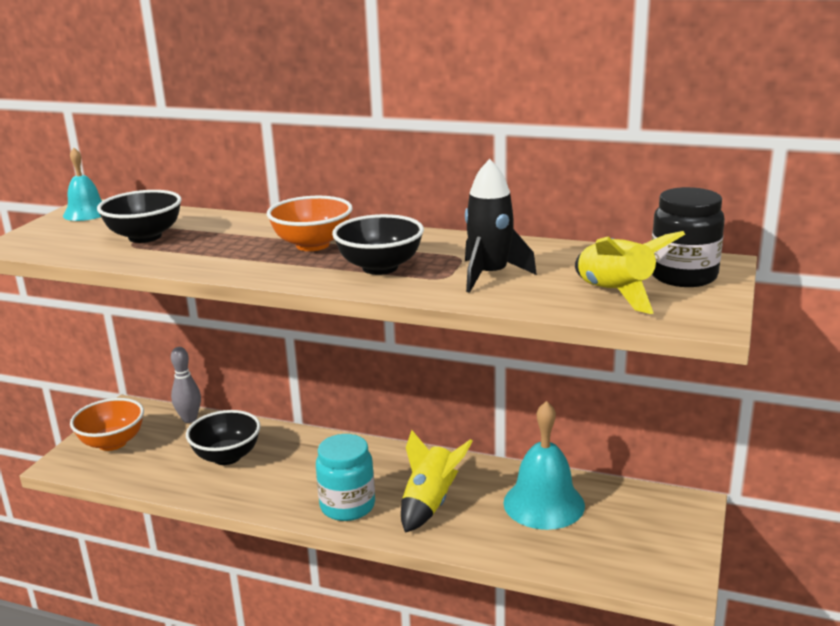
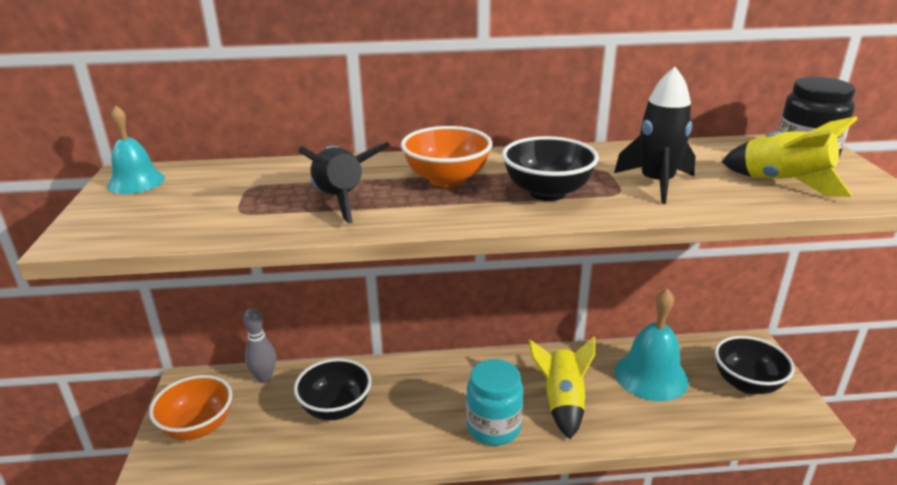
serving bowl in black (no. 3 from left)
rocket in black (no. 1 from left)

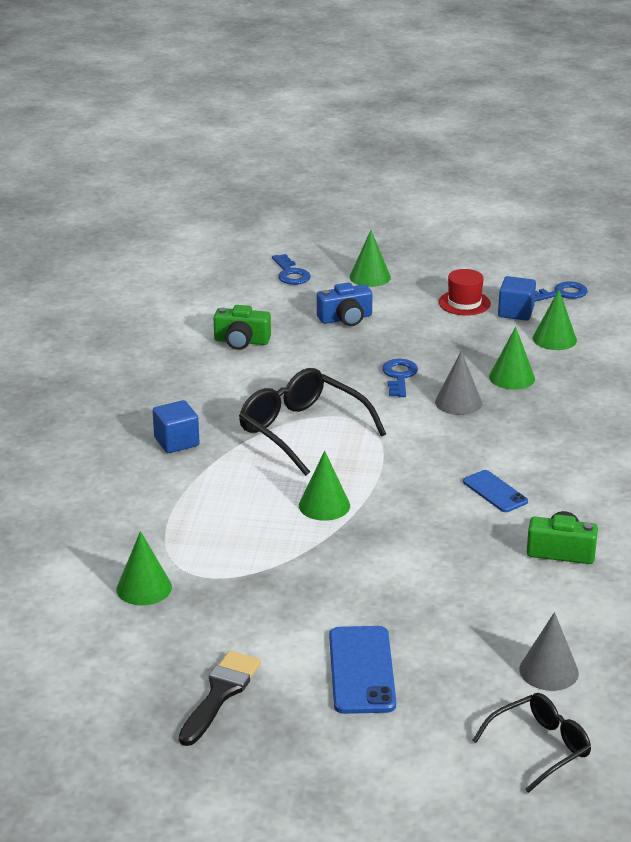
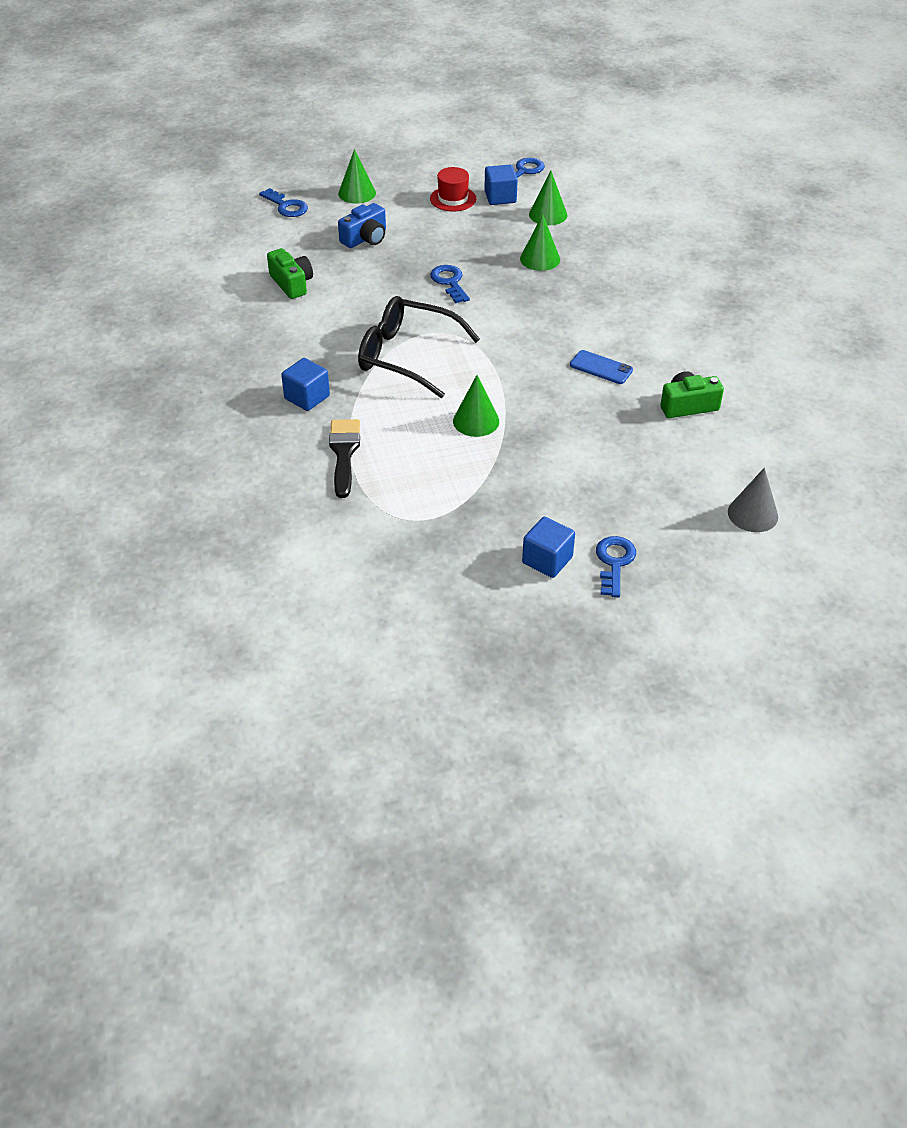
solid cone in green (no. 1 from left in the first image)
paintbrush in black
compact camera in green (no. 1 from left)
latchkey in royal blue (no. 4 from left)
solid cone in ash-grey (no. 1 from left in the first image)
spectacles in black (no. 2 from left in the first image)
cube in royal blue (no. 3 from left)

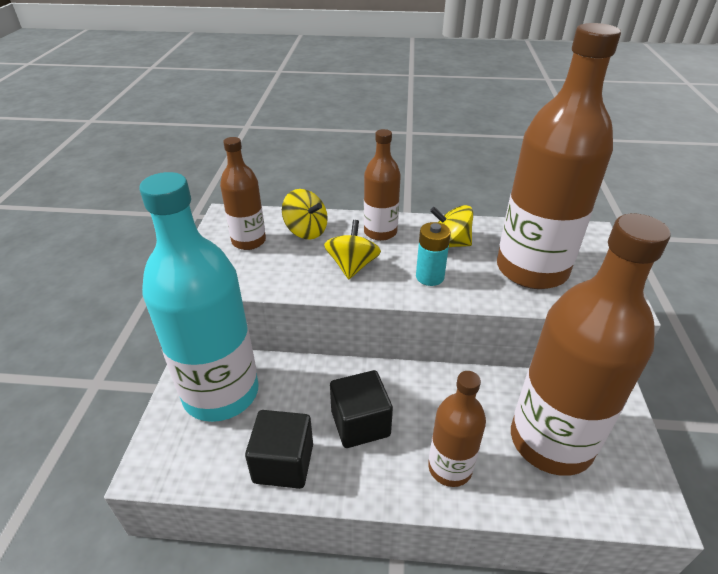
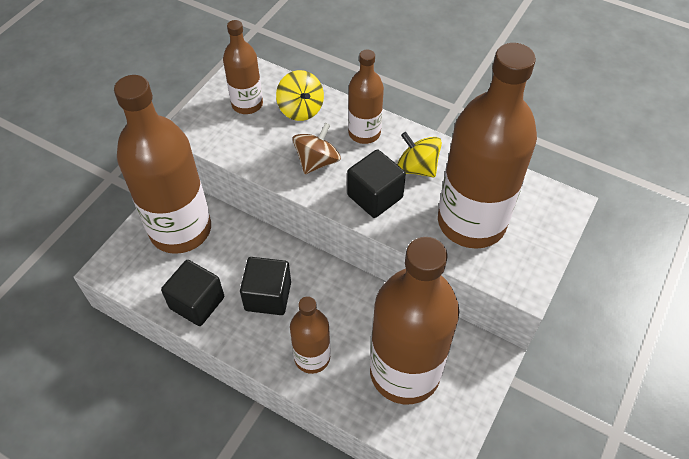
drink bottle in russet (no. 1 from left)
toy top in russet
cube in black (no. 3 from left)

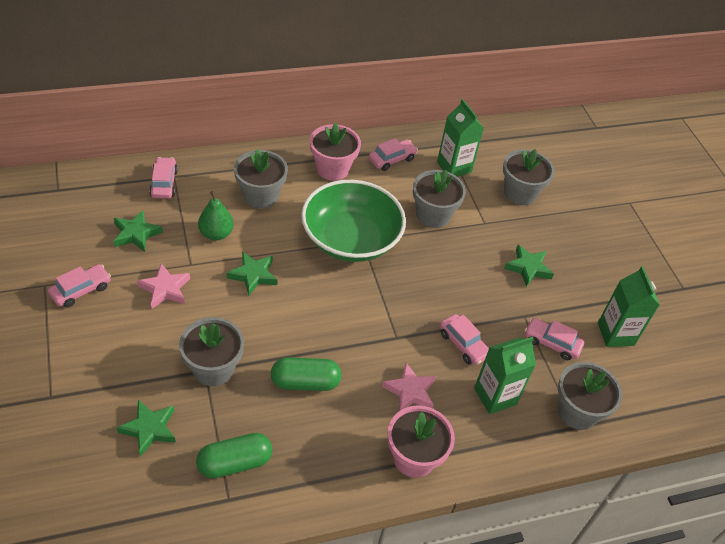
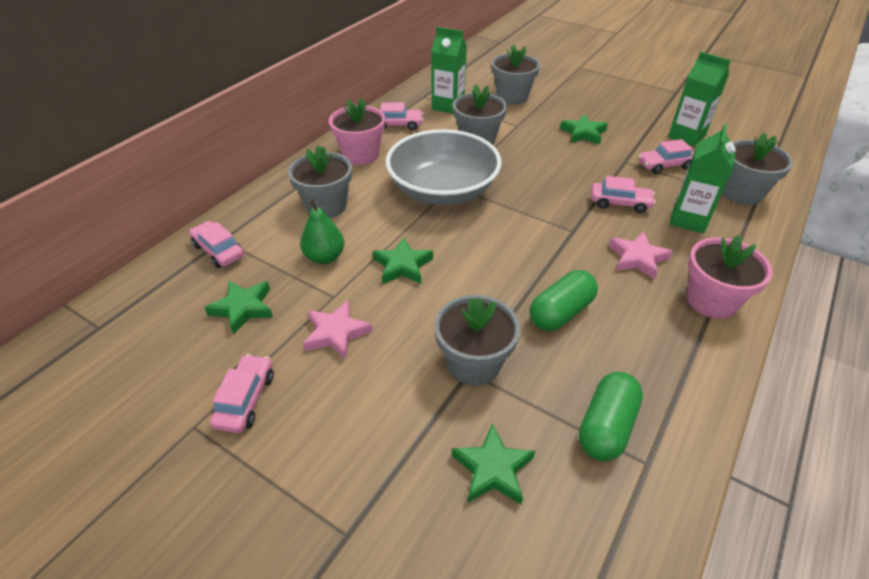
serving bowl in ash-grey
car in pink (no. 3 from left)

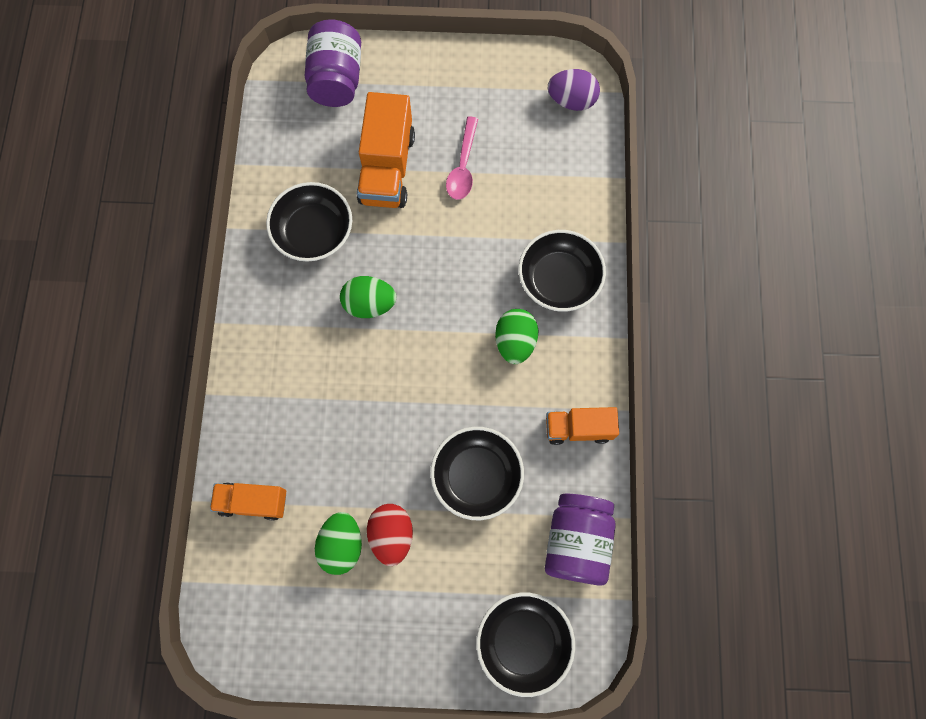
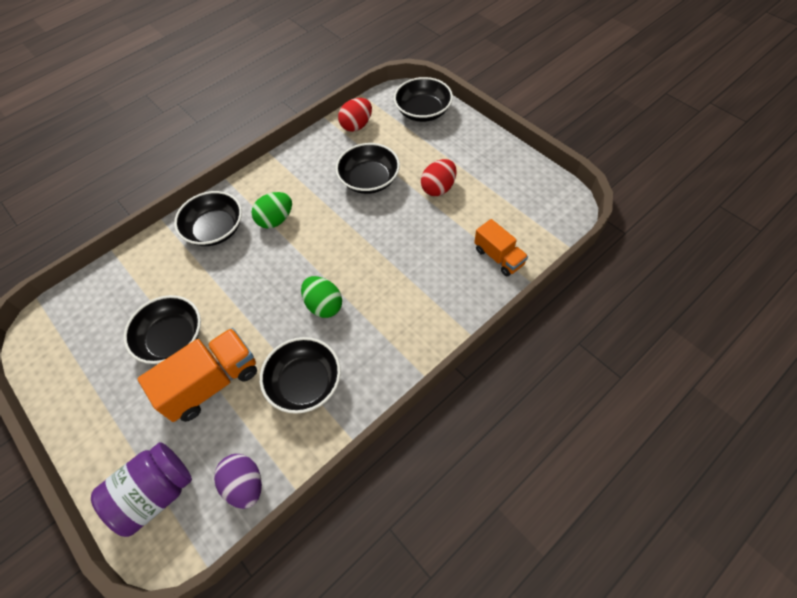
toy egg in green (no. 1 from left in the first image)
serving bowl in black (no. 1 from left)
toy egg in scarlet (no. 1 from left)
truck in orange-coloured (no. 3 from left in the first image)
toy egg in purple

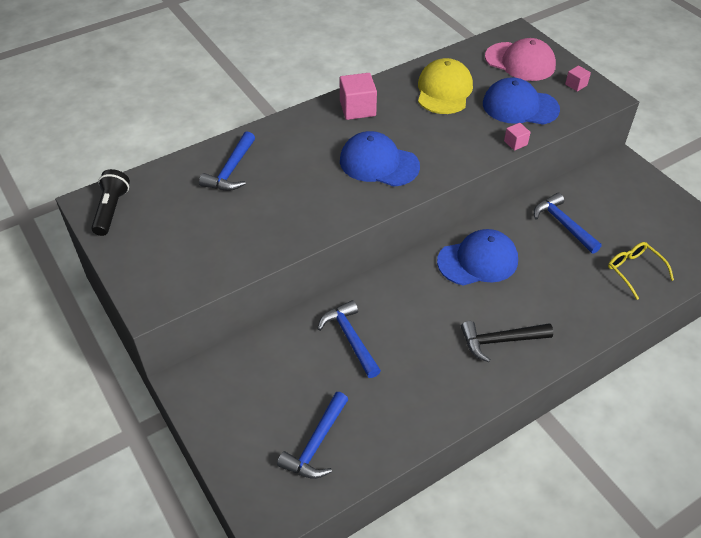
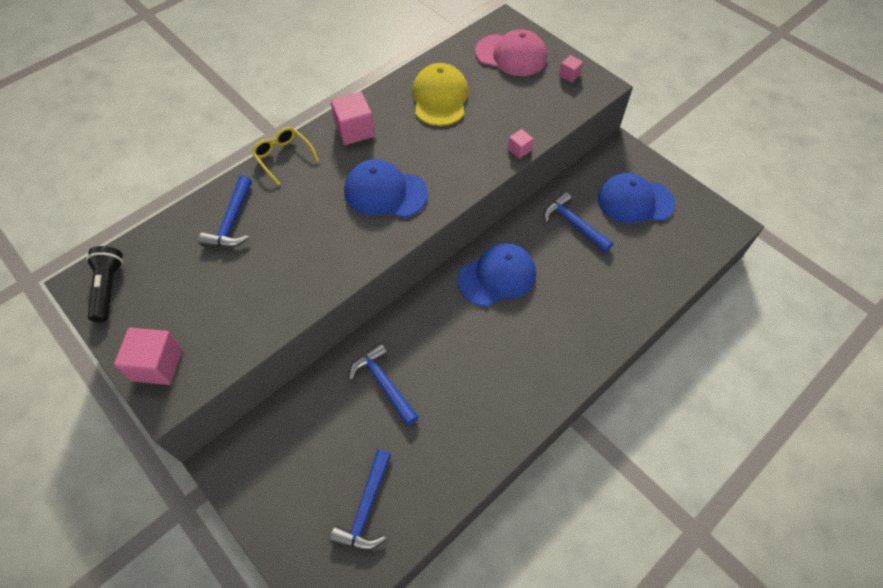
carpenter's hammer in black
baseball cap in royal blue (no. 3 from left)
spectacles in bright yellow
cube in pink (no. 1 from left)

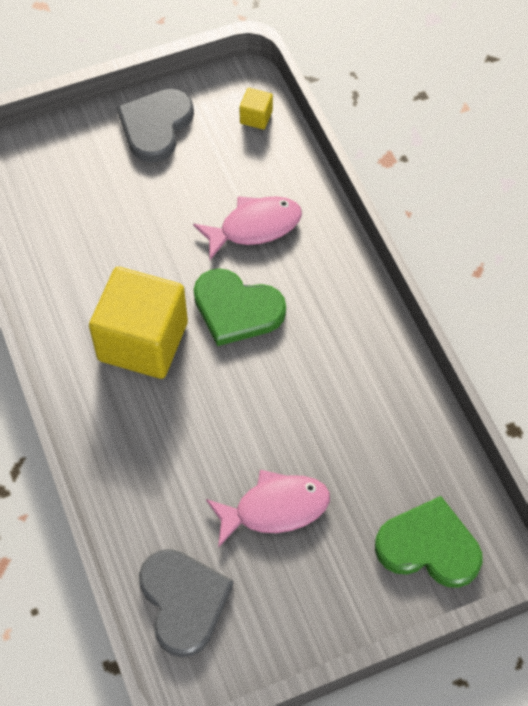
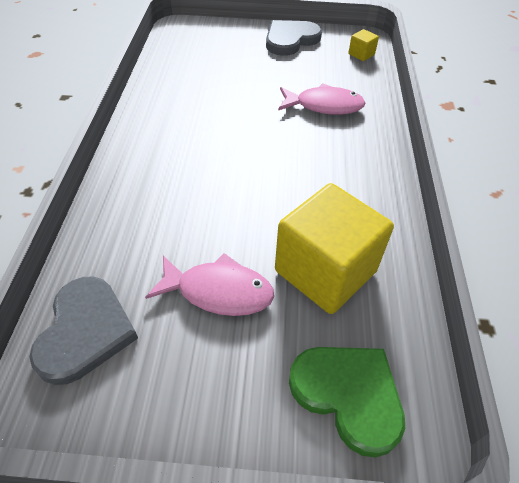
cube in bright yellow (no. 1 from left)
heart in green (no. 1 from left in the first image)

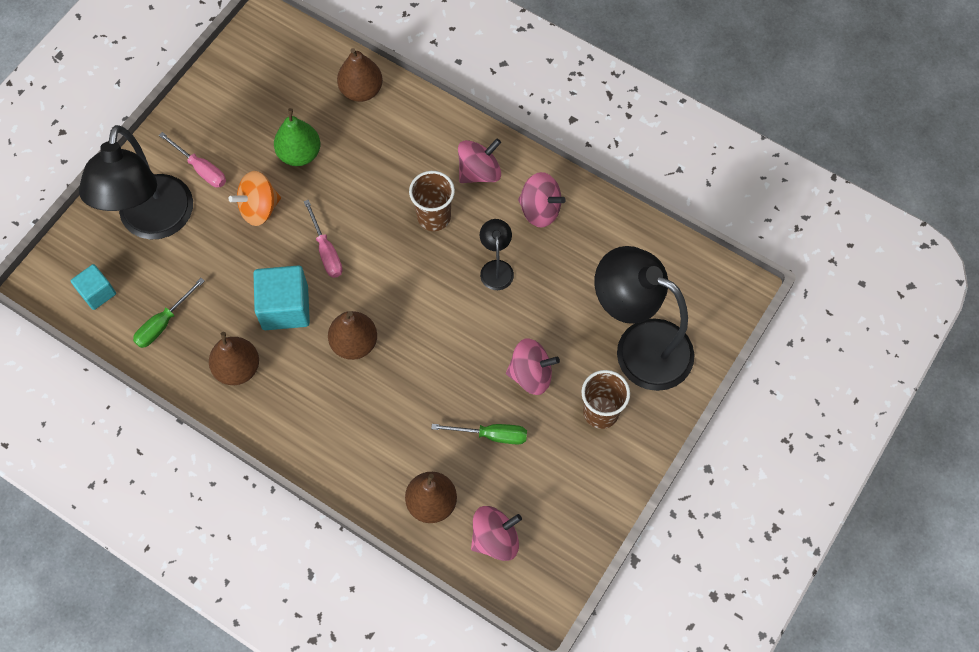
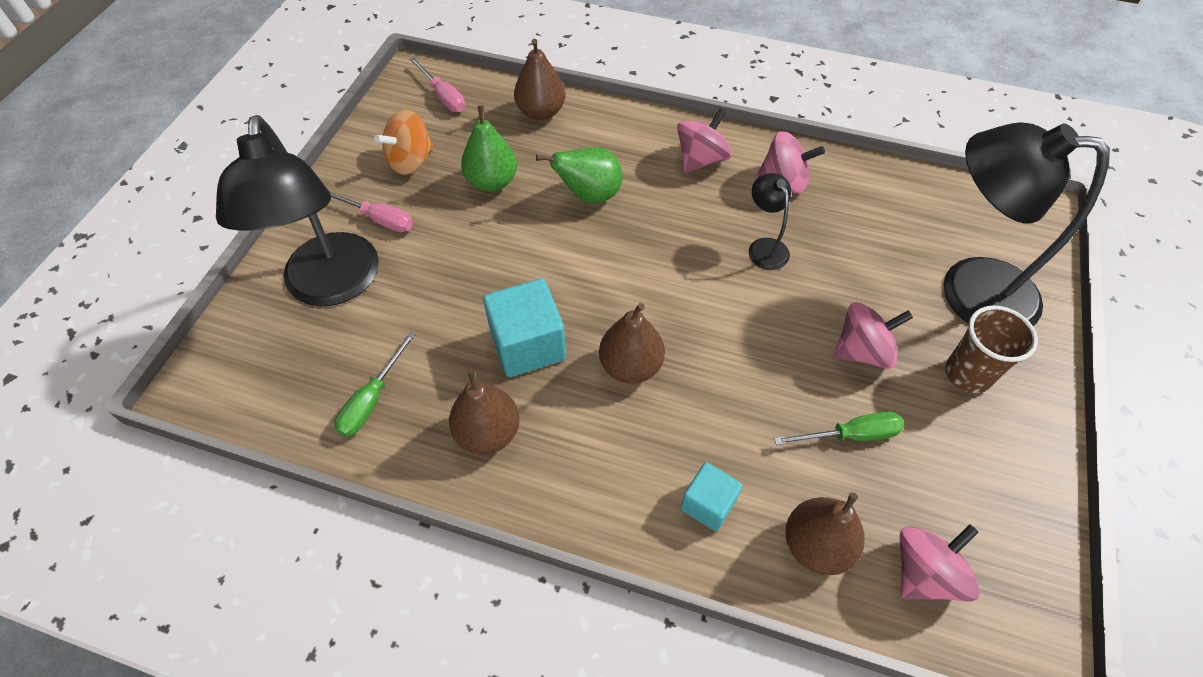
cube in aqua (no. 2 from left)
toy top in orange-coloured
flat screwdriver in pink (no. 2 from left)
cup in russet (no. 1 from left in the first image)
pear in green (no. 2 from left)

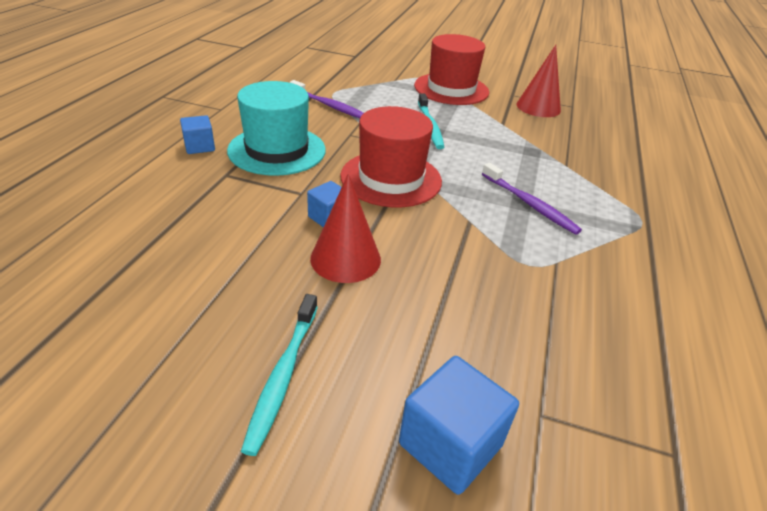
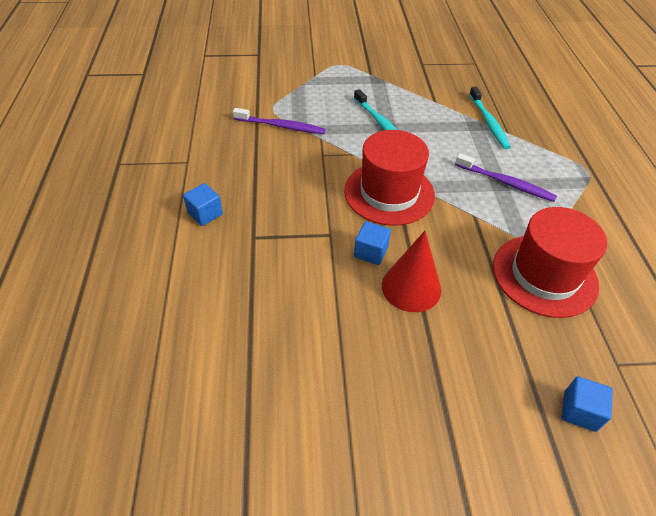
top hat in aqua
toothbrush in aqua (no. 2 from left)
cube in royal blue (no. 3 from left)
top hat in scarlet (no. 2 from left)
solid cone in scarlet (no. 2 from left in the first image)

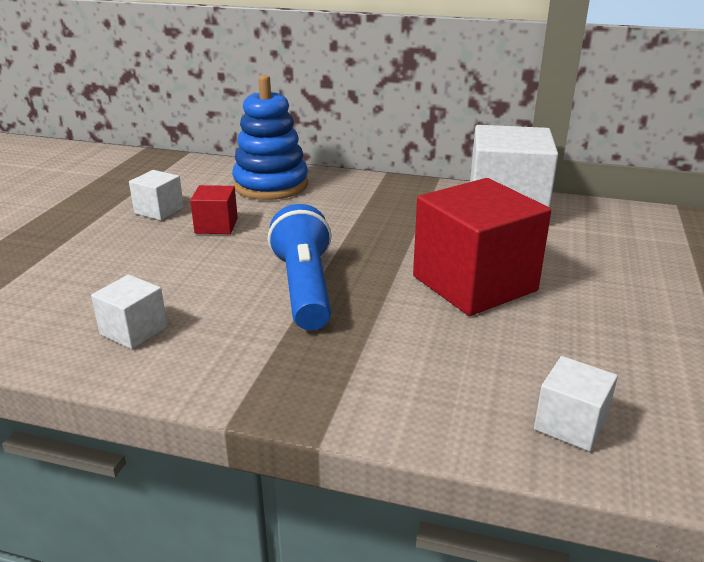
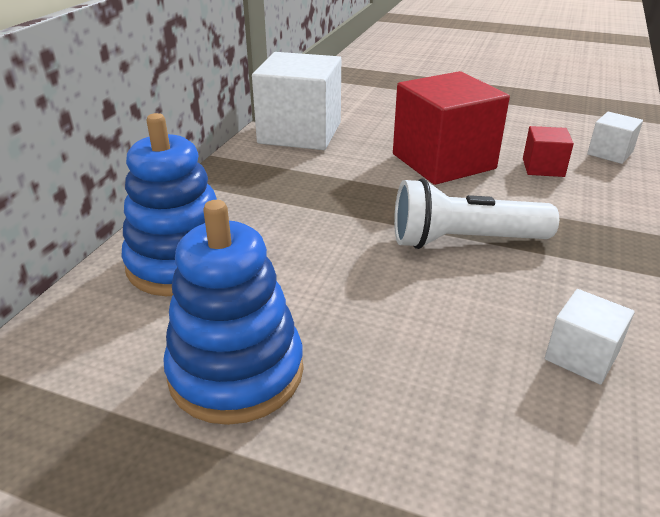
stacking toy in royal blue (no. 2 from left)
cube in scarlet (no. 2 from left)
torch in white

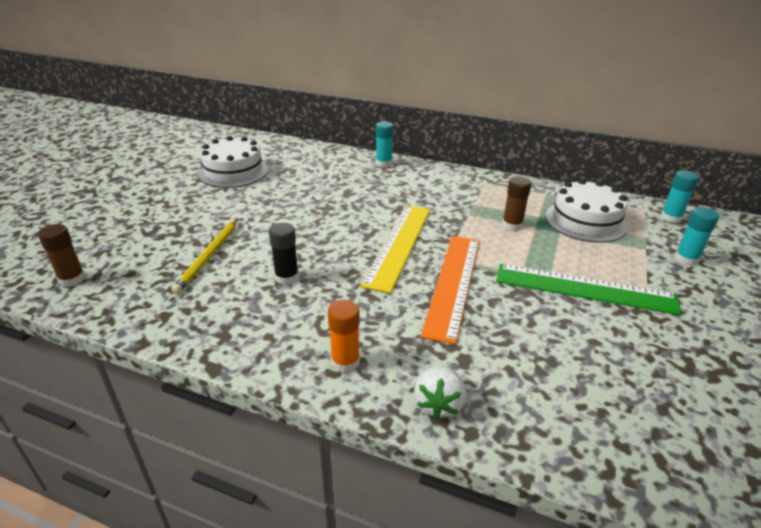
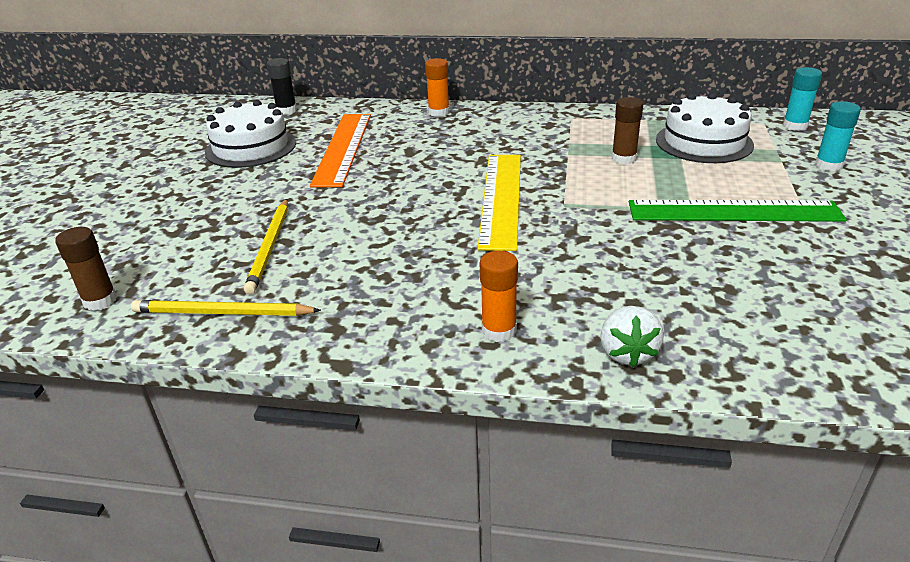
glue stick in black
glue stick in orange-coloured (no. 1 from left)
measuring stick in orange-coloured
wooden pencil in bright yellow (no. 1 from left)

